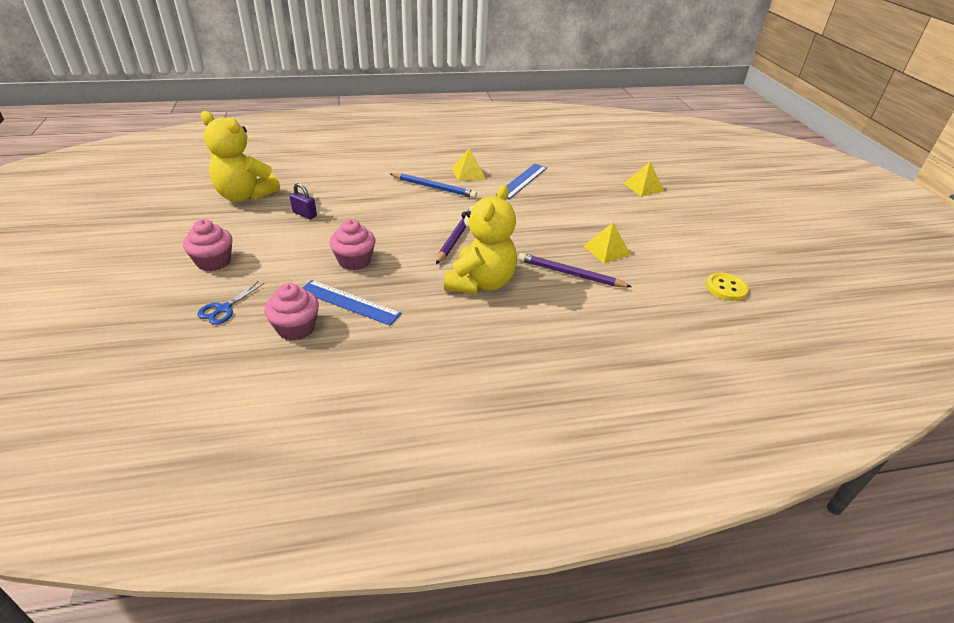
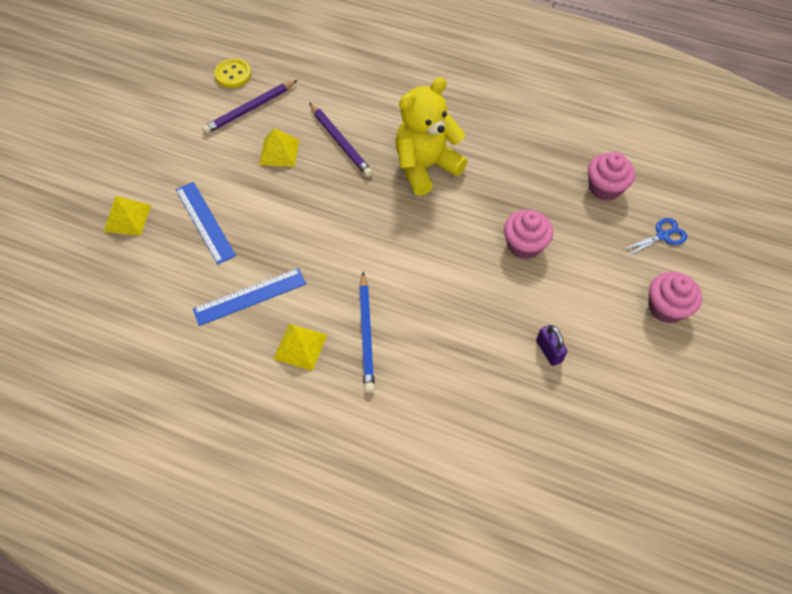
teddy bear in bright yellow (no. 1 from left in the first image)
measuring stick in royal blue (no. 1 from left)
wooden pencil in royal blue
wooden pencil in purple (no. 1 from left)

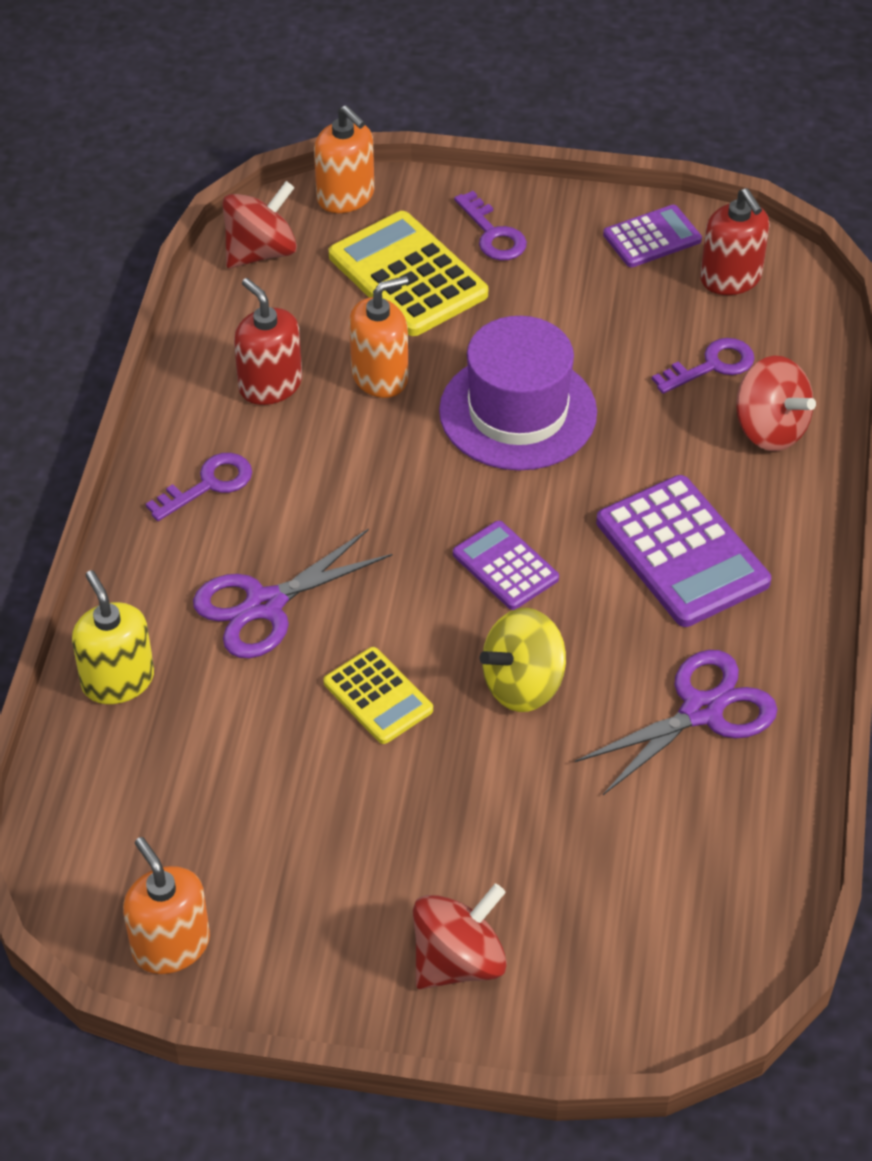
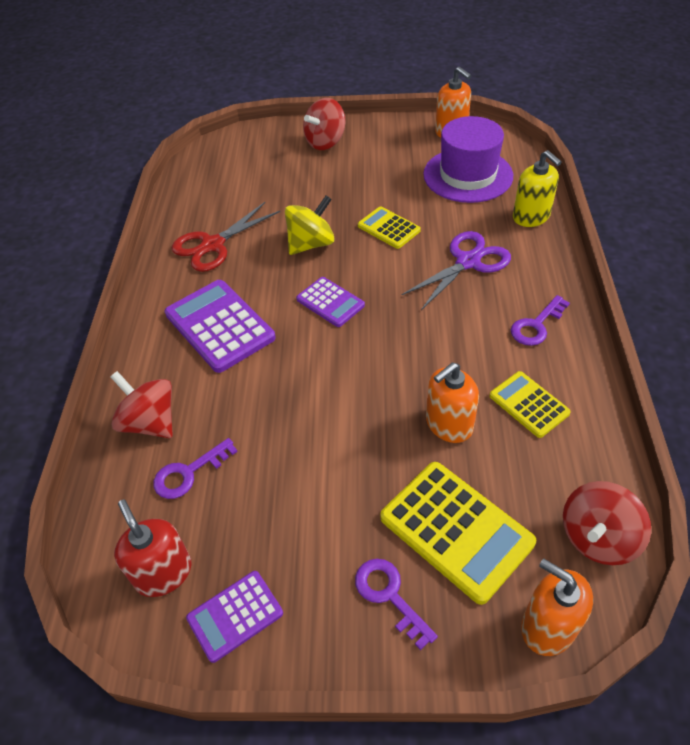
pocket calculator in bright yellow (no. 3 from left)
top hat in purple
pair of scissors in scarlet

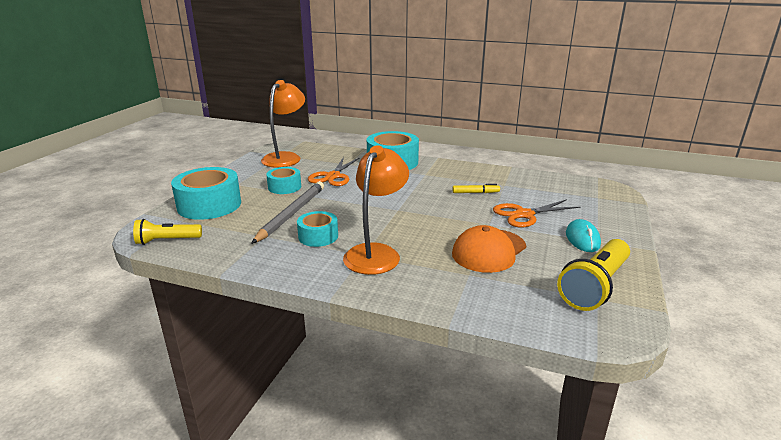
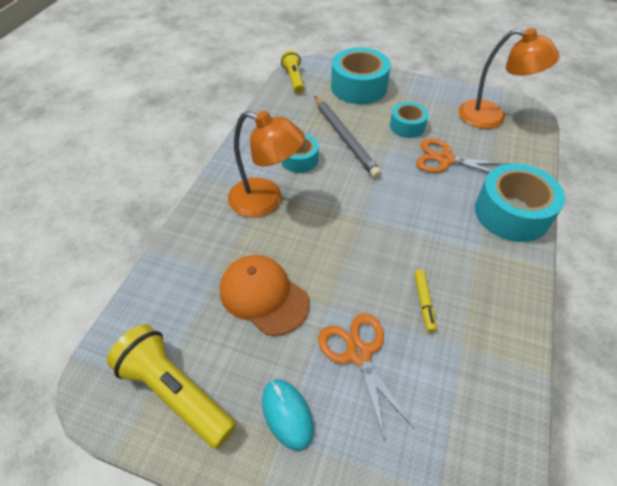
wooden pencil in ash-grey
PC mouse in aqua

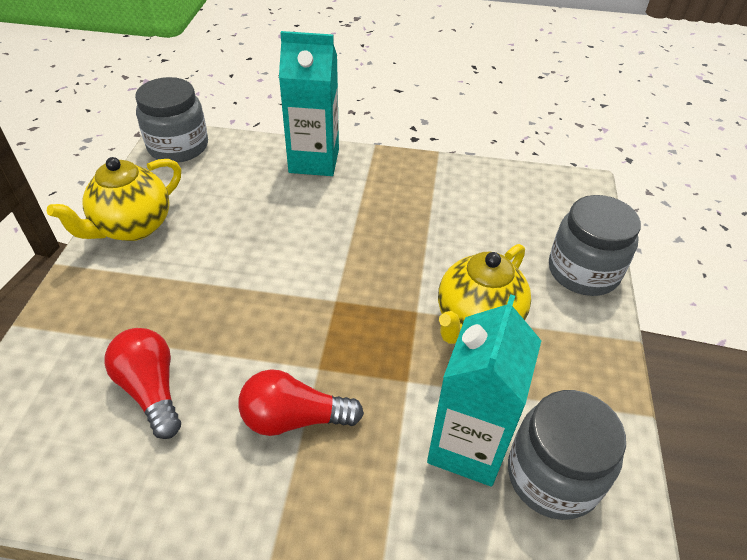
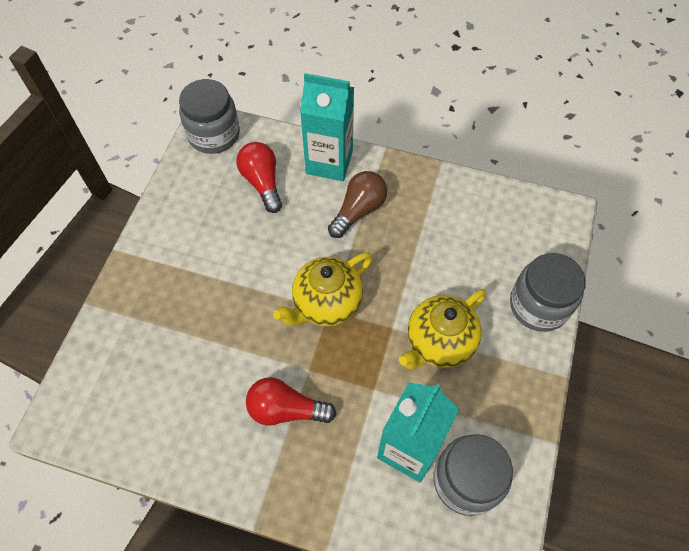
china teapot in bright yellow (no. 1 from left)
lightbulb in scarlet (no. 1 from left)
lightbulb in russet

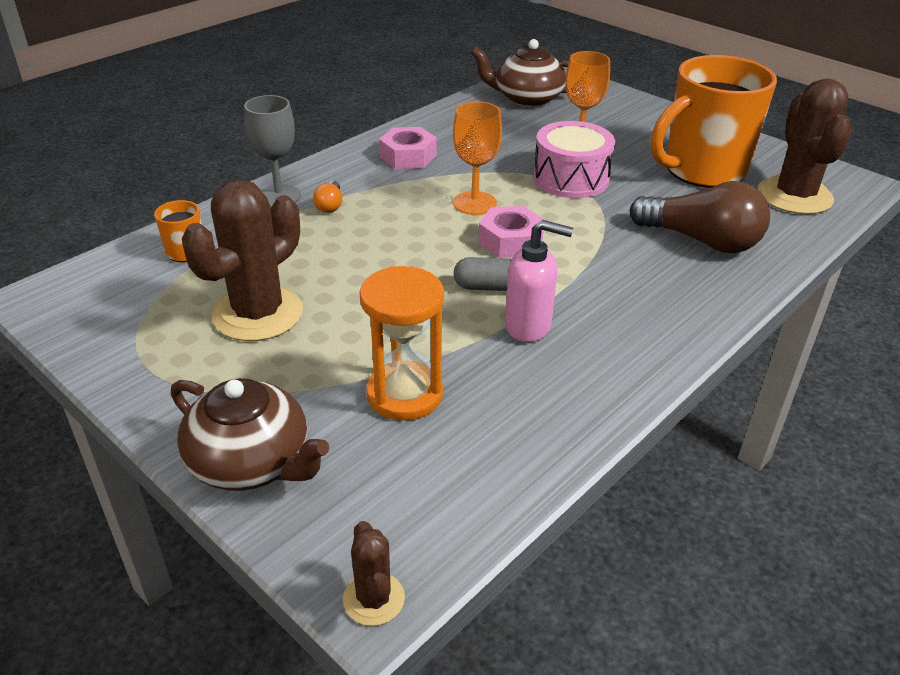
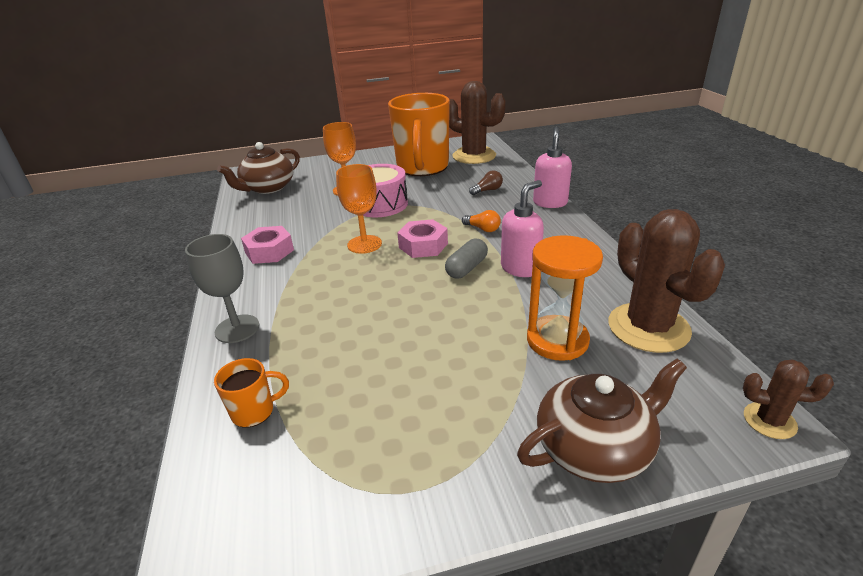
prickly plant in russet (no. 2 from left)
lightbulb in orange-coloured
lightbulb in russet
pump bottle in pink (no. 2 from left)

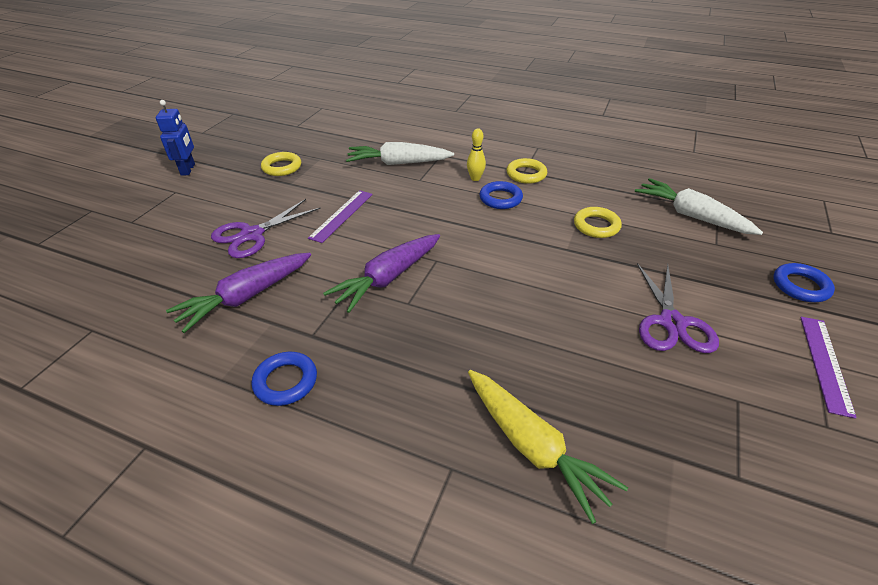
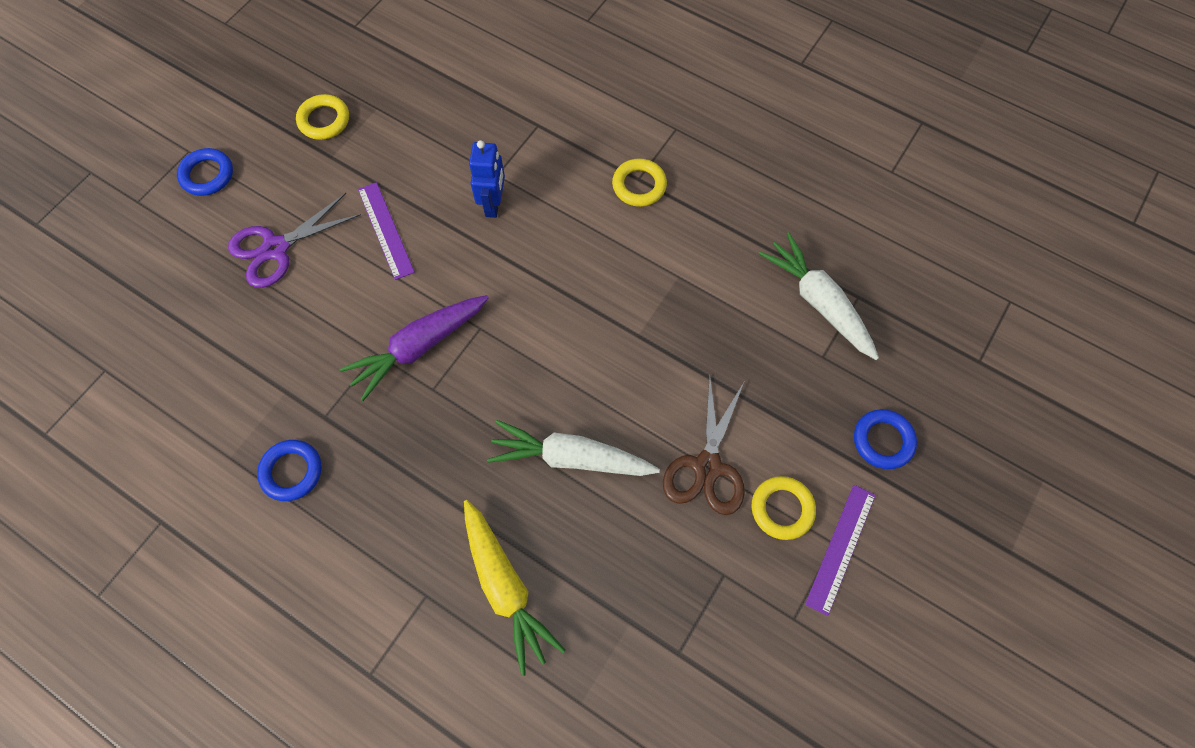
robot in royal blue
carrot in purple (no. 1 from left in the first image)
measuring stick in purple (no. 1 from left)
carrot in white (no. 1 from left)
skittle in bright yellow
torus in royal blue (no. 1 from left)
torus in bright yellow (no. 3 from left)
pair of scissors in russet

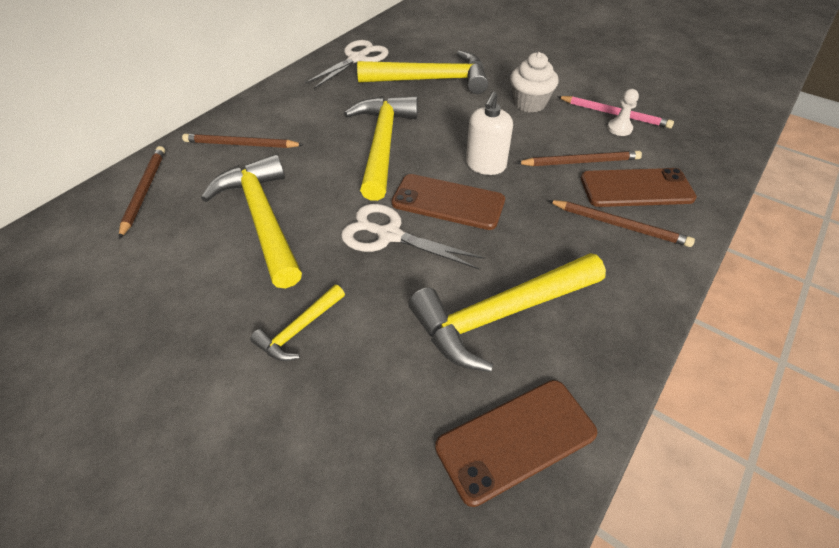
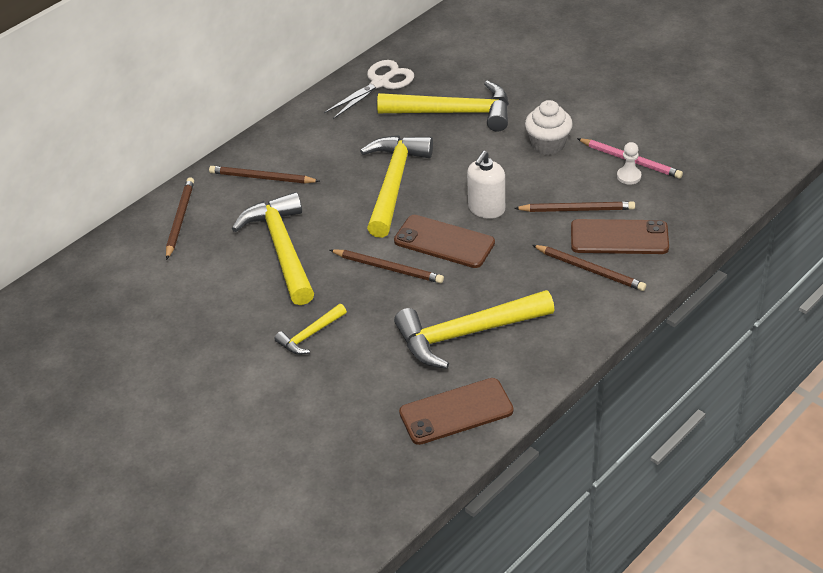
wooden pencil in russet (no. 3 from left)

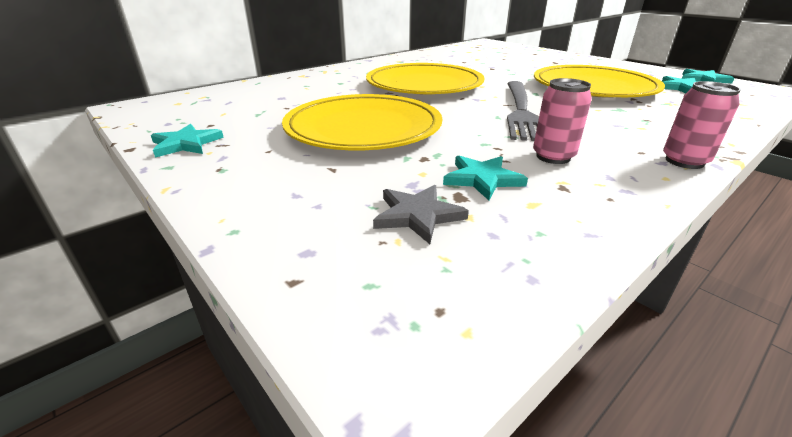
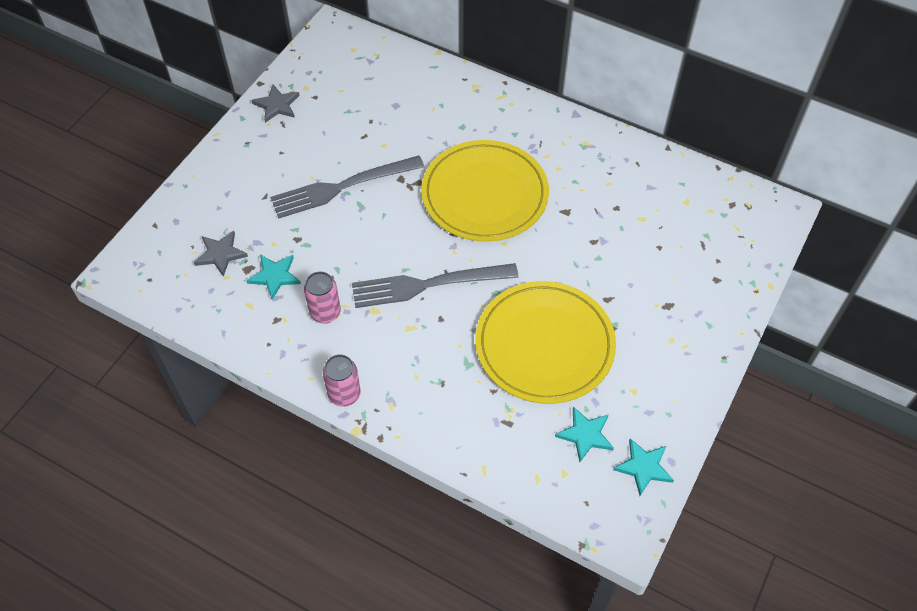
five-pointed star in ash-grey (no. 2 from left)
dinner fork in ash-grey (no. 1 from left)

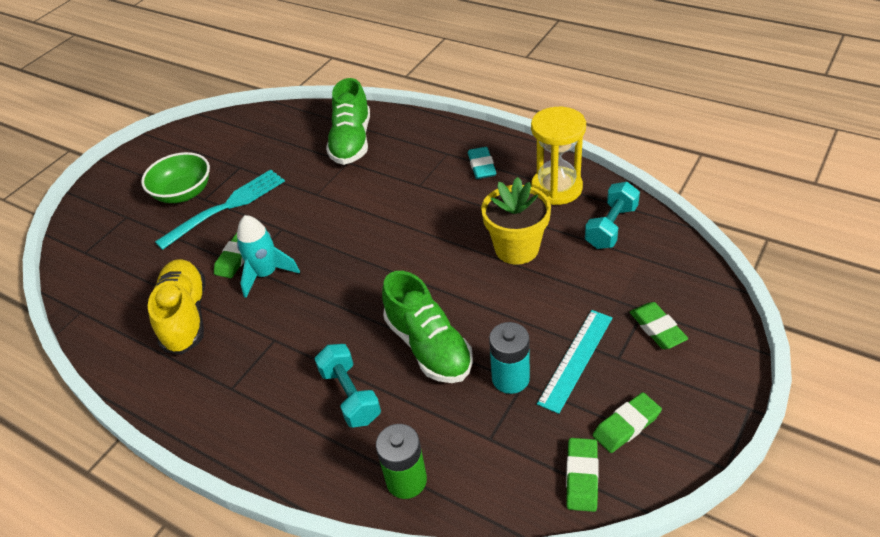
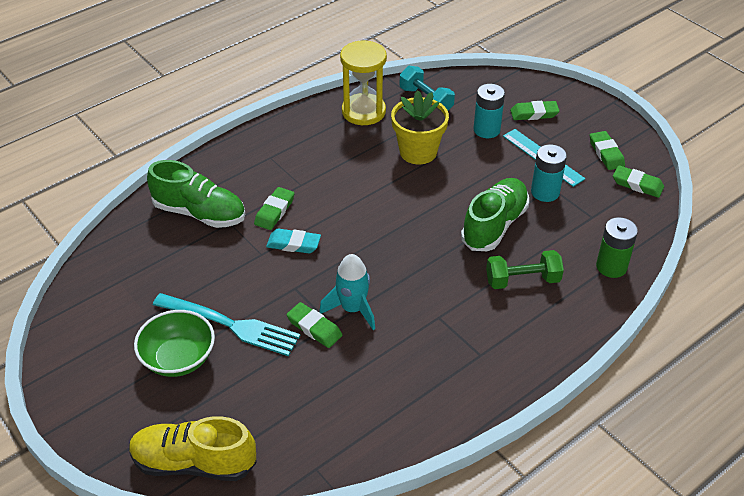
shoe in bright yellow
dinner fork in aqua
dumbbell in green
shoe in green (no. 2 from left)
gum eraser in aqua
gum eraser in green (no. 1 from left)
battery in aqua (no. 1 from left)

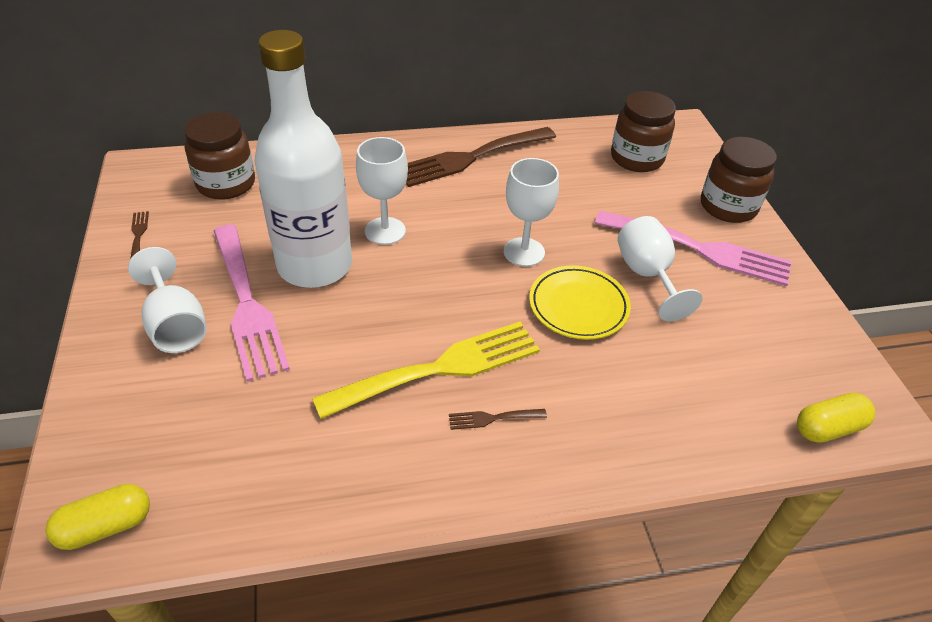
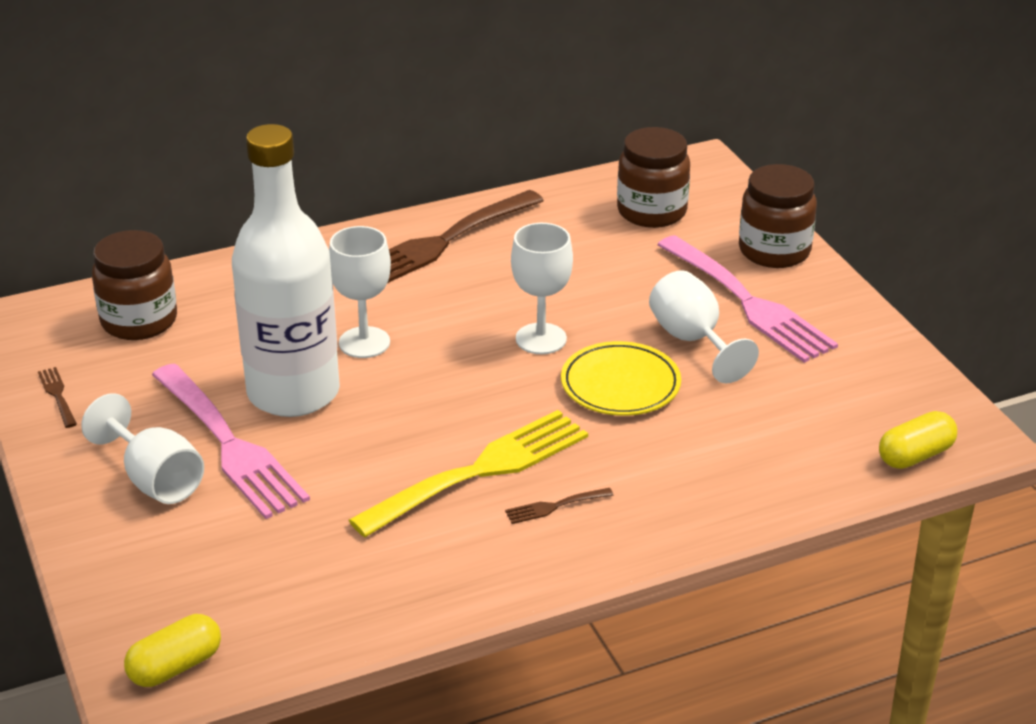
dinner fork in pink (no. 2 from left)

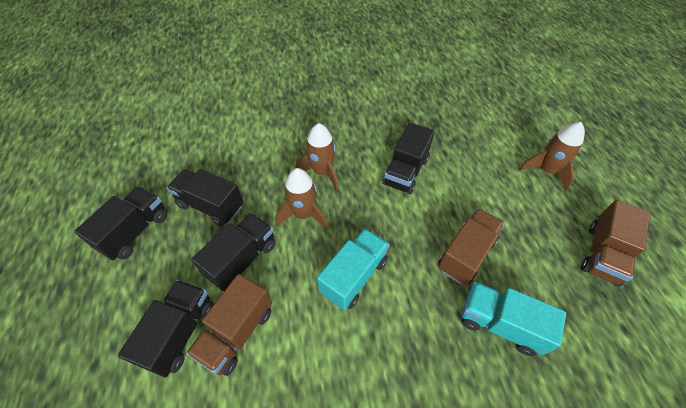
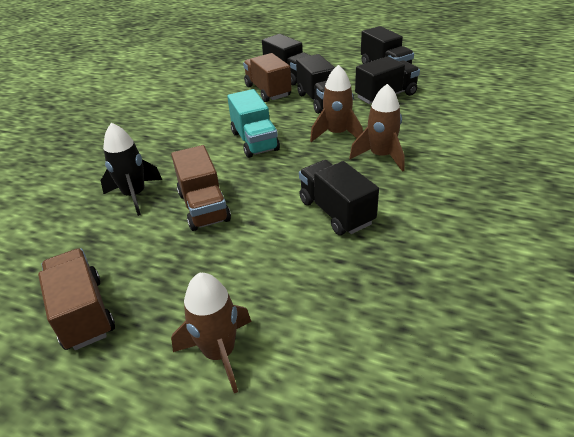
rocket in black

